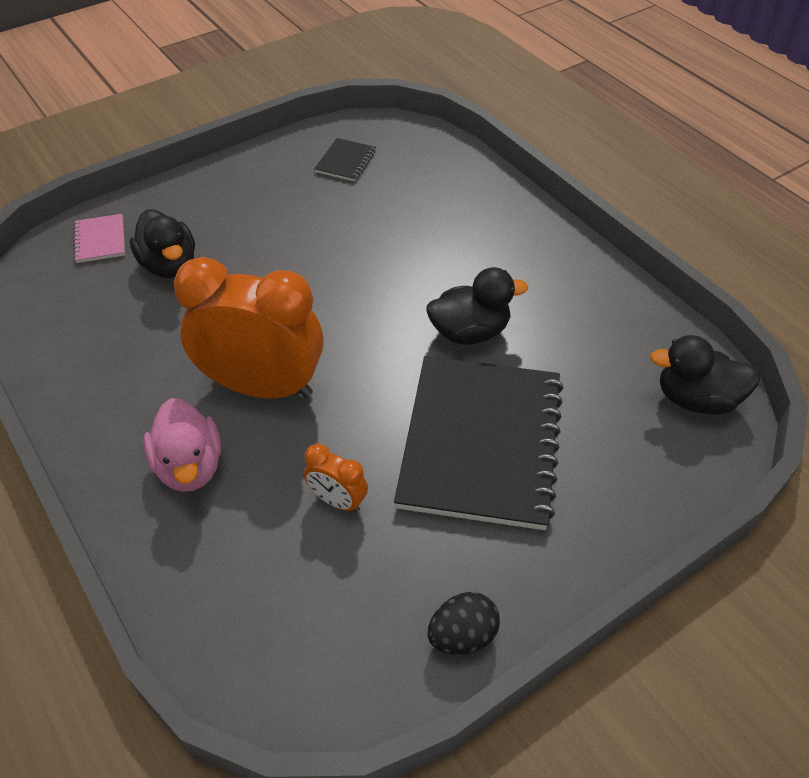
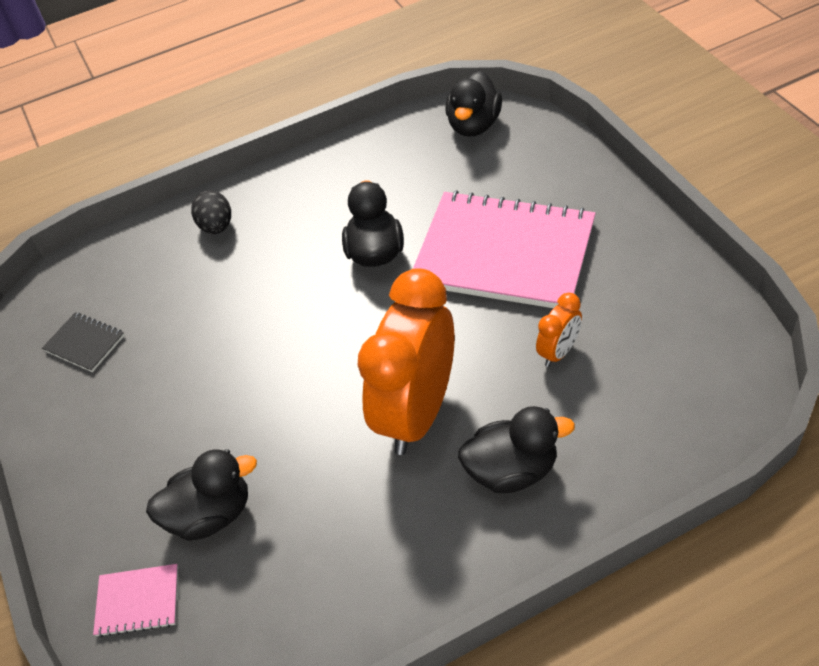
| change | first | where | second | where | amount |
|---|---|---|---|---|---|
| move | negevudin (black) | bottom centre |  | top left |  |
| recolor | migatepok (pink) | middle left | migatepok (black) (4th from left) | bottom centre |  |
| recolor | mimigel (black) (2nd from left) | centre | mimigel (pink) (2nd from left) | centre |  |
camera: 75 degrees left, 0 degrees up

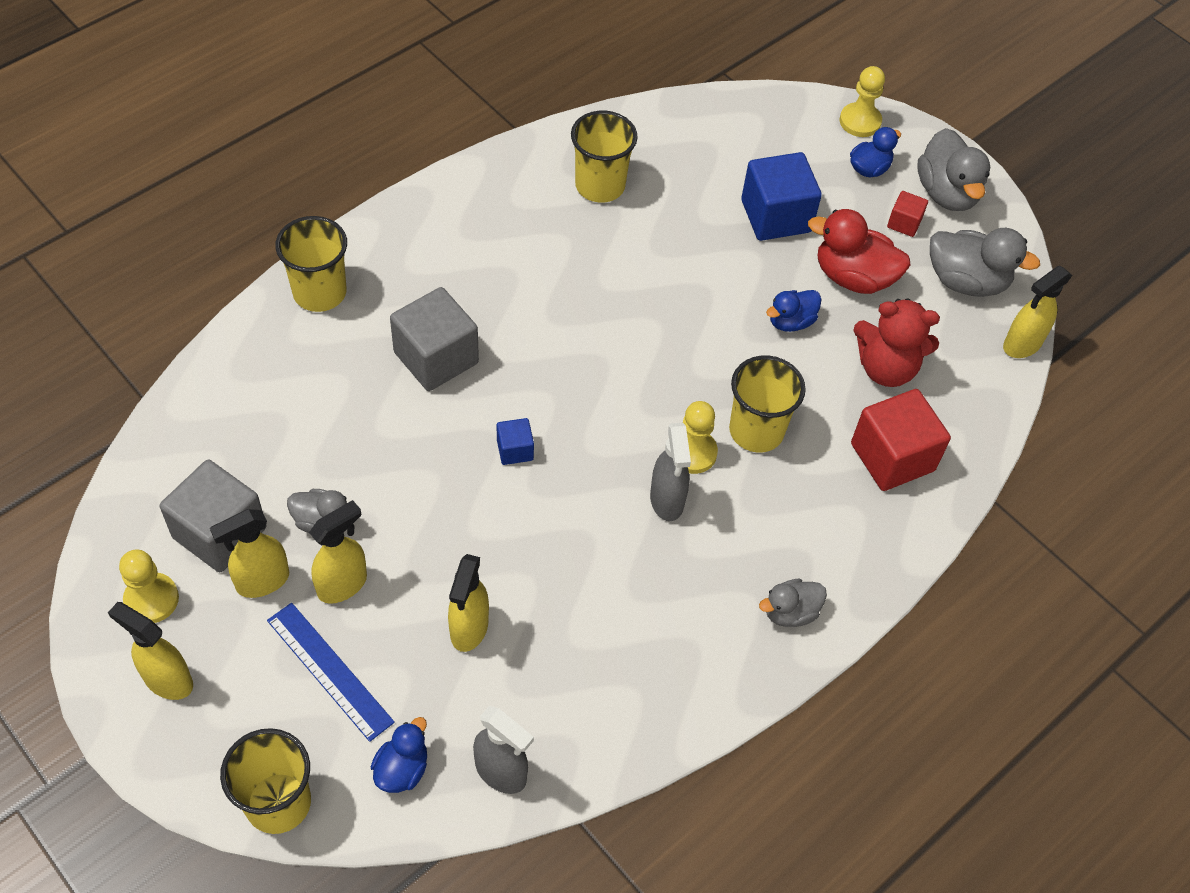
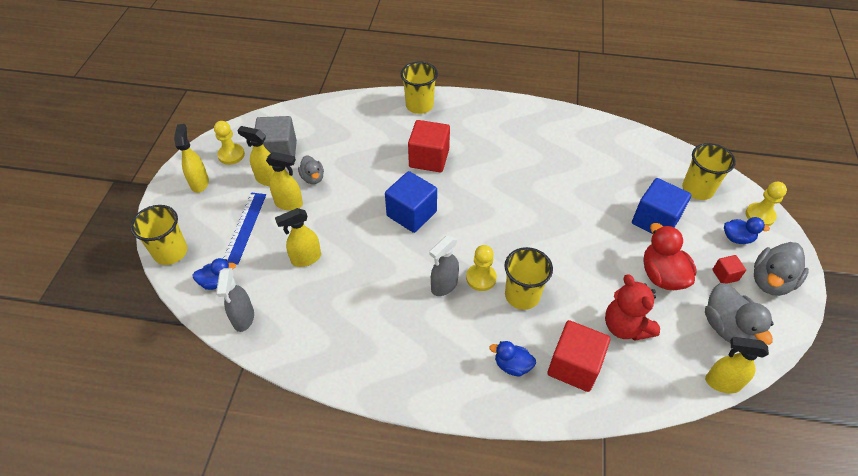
| change | first | where | second | where | amount |
|---|---|---|---|---|---|
| delete | migatepok (grey) (2nd from left) | bottom centre |  |  |  |
| move | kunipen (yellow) (3rd from left in the first image) | top centre | kunipen (yellow) (4th from left) | middle right |  |
| move | migatepok (blue) (2nd from left) | centre |  | bottom centre |  |
| recolor | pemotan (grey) (2nd from left) | centre | pemotan (red) (1st from left) | top centre |  |
| resize | pemotan (blue) (1st from left) | centre |  | centre | x2.03 |
camera: 55 degrees right, 5 degrees down

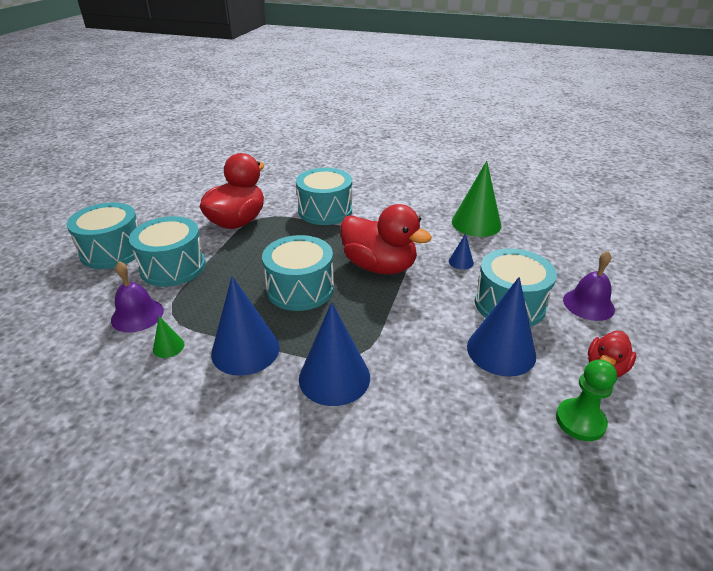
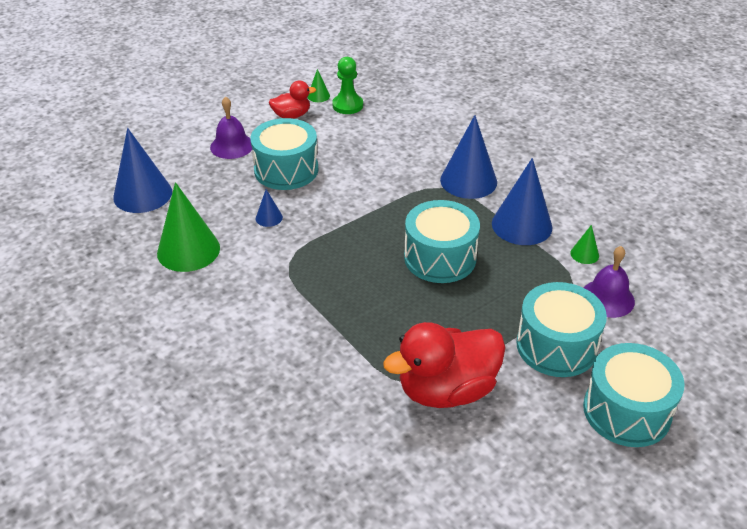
| change | first | where | second | where | amount |
|---|---|---|---|---|---|
| delete | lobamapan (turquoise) (4th from left) | centre |  |  |  |
| delete | migatepok (red) (2nd from left) | centre |  |  |  |
| insert |  |  | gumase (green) (2nd from left) | top centre |  |
| move | gumase (blue) (4th from left in the first image) | middle right | gumase (blue) (1st from left) | top left |  |
camera: 145 degrees left, 5 degrees up

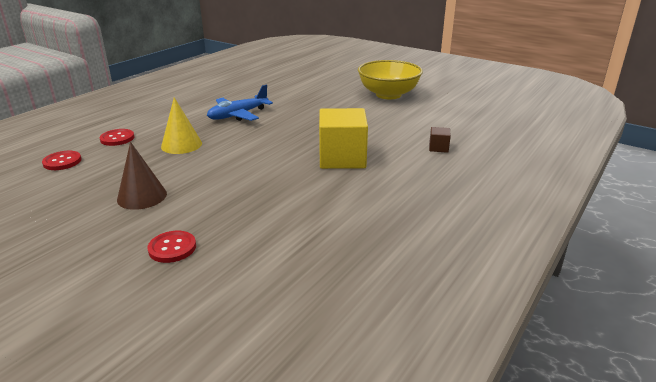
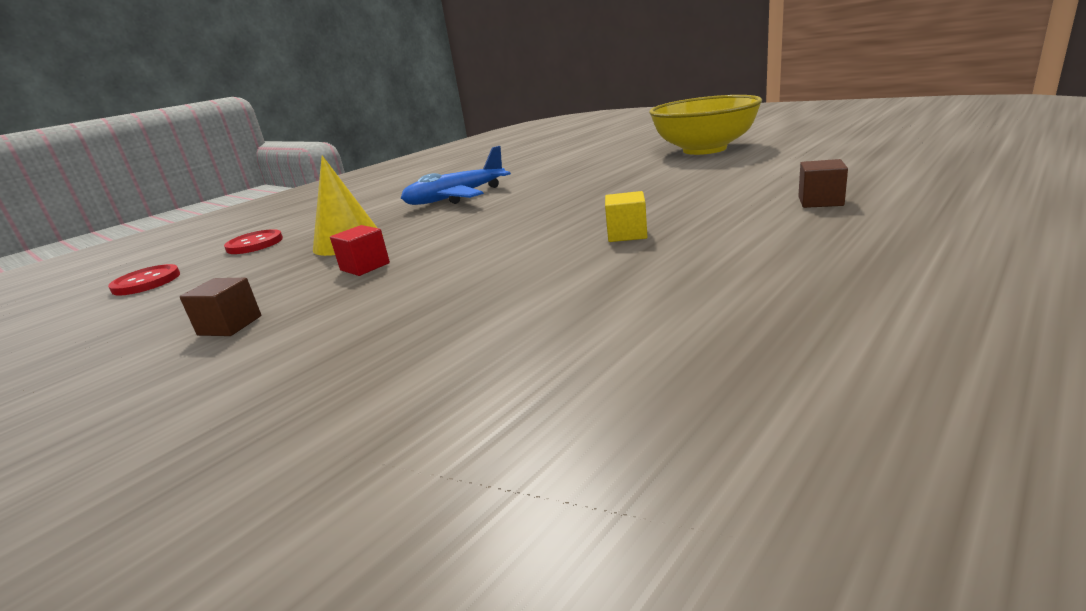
| change | first | where | second | where | amount |
|---|---|---|---|---|---|
| delete | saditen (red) (3rd from left) | middle left |  |  |  |
| insert |  |  | pemotan (red) | middle left |  |
| replace | gumase (brown) | middle left | pemotan (brown) (1st from left) | middle left |  |
| resize | pemotan (yellow) | centre |  | centre | x0.43 |
camera: 10 degrees right, 5 degrees down

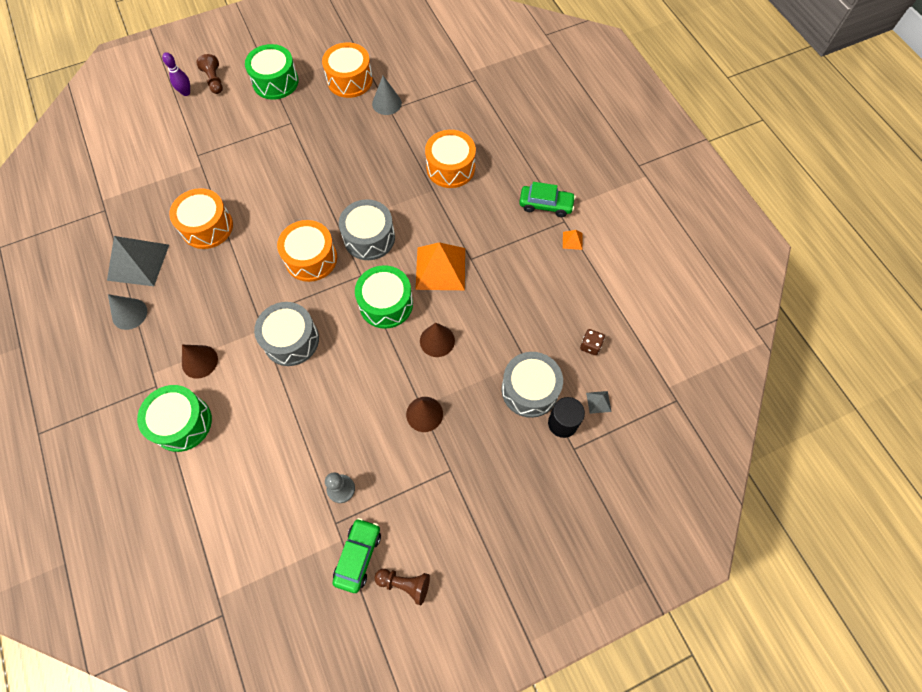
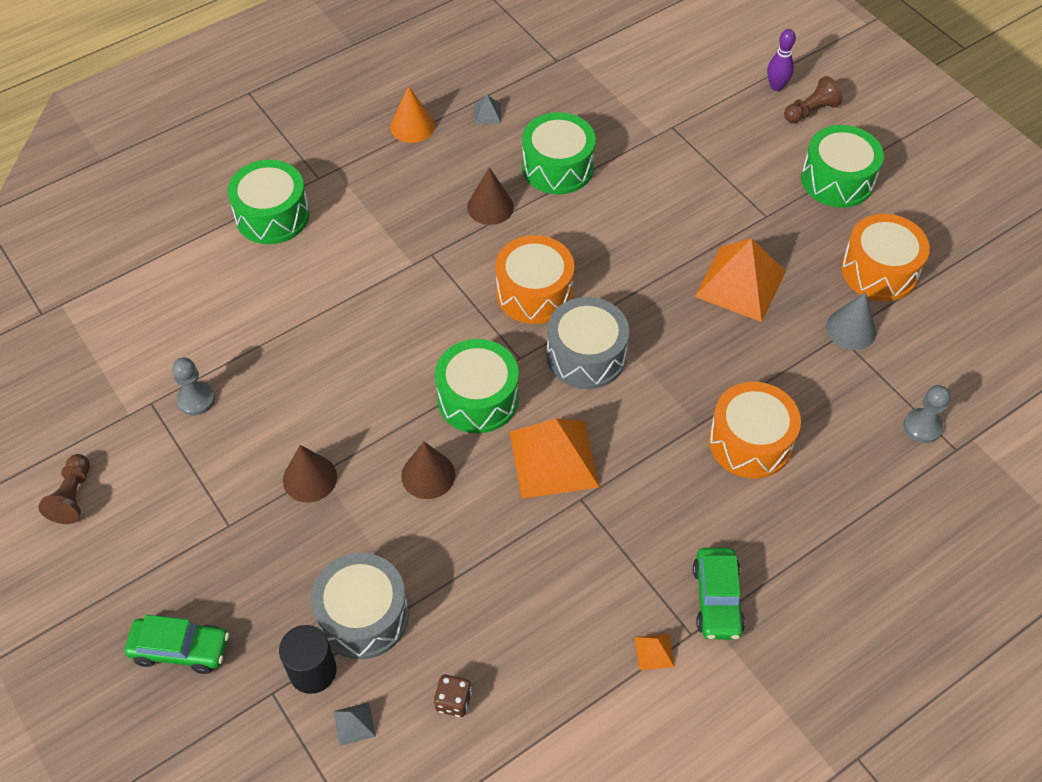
| change | first | where | second | where | amount |
|---|---|---|---|---|---|
| delete | lobamapan (grey) (1st from left) | middle left |  |  |  |
| insert |  |  | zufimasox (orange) (3rd from left) | middle right |  |
| insert |  |  | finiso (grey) (2nd from left) | middle right |  |
| move | gumase (brown) (1st from left in the first image) | middle left | gumase (brown) (3rd from left) | top centre |  |
| move | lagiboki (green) (1st from left) | bottom centre |  | bottom left |  |
| recolor | gumase (grey) (1st from left) | middle left | gumase (orange) | top centre |  |
| recolor | lobamapan (orange) (1st from left) | top left | lobamapan (green) (3rd from left) | top centre |  |
| resize | zufimasox (grey) (1st from left in the first image) | middle left | zufimasox (grey) (2nd from left) | top centre | x0.41 |
camera: 80 degrees right, 10 degrees down

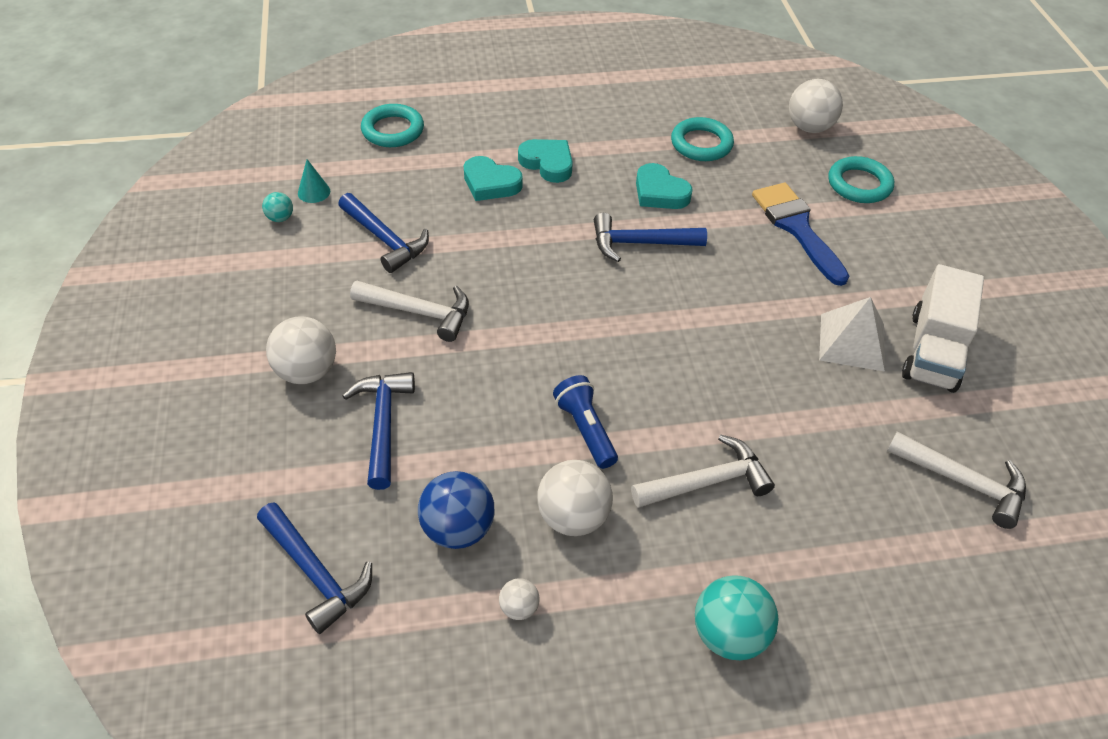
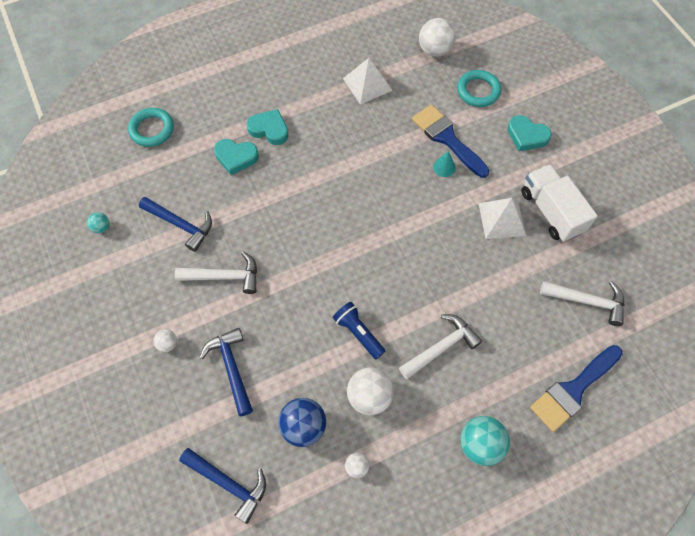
| change | first | where | second | where | amount |
|---|---|---|---|---|---|
| delete | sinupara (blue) (4th from left) | top centre |  |  |  |
| insert |  |  | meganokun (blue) (2nd from left) | bottom right |  |
| move | gumase (turquoise) | top left |  | top centre |  |
| move | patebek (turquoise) (3rd from left) | top centre |  | top right |  |
| replace | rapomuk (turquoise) (2nd from left) | top centre | zufimasox (white) (1st from left) | top centre |  |
| rotate | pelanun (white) | middle right |  | middle right | 150 degrees clockwise |
| resize | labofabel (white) (1st from left) | middle left |  | middle left | x0.51 |
camera: 15 degrees left, 15 degrees up

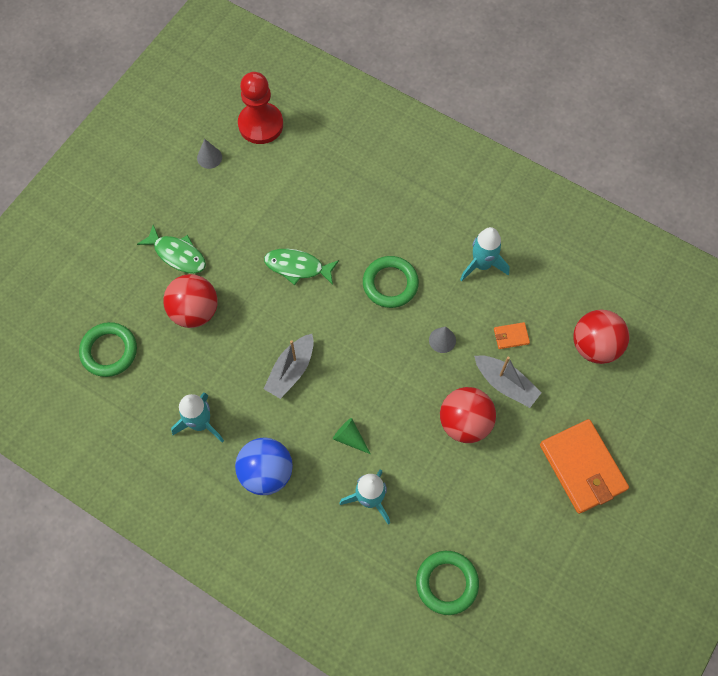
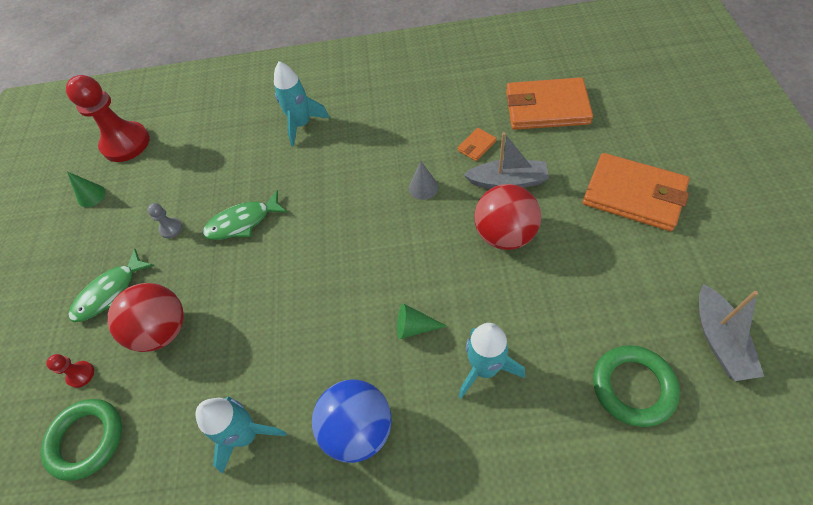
| change | first | where | second | where | amount |
|---|---|---|---|---|---|
| delete | rapomuk (green) (2nd from left) | centre |  |  |  |
| insert |  |  | finiso (red) (1st from left) | bottom left |  |
| insert |  |  | finiso (grey) | middle left |  |
| move | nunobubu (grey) (1st from left in the first image) | centre | nunobubu (grey) (2nd from left) | middle right |  |
| move | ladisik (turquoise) (3rd from left in the first image) | middle right | ladisik (turquoise) (2nd from left) | top centre |  |
| replace | labofabel (red) (3rd from left) | middle right | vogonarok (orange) (2nd from left) | top right |  |
| recolor | gumase (grey) (1st from left) | top left | gumase (green) (1st from left) | middle left |  |
| rotate | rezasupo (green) (1st from left) | middle left |  | middle left | 135 degrees clockwise |
camera: 30 degrees left, 10 degrees down

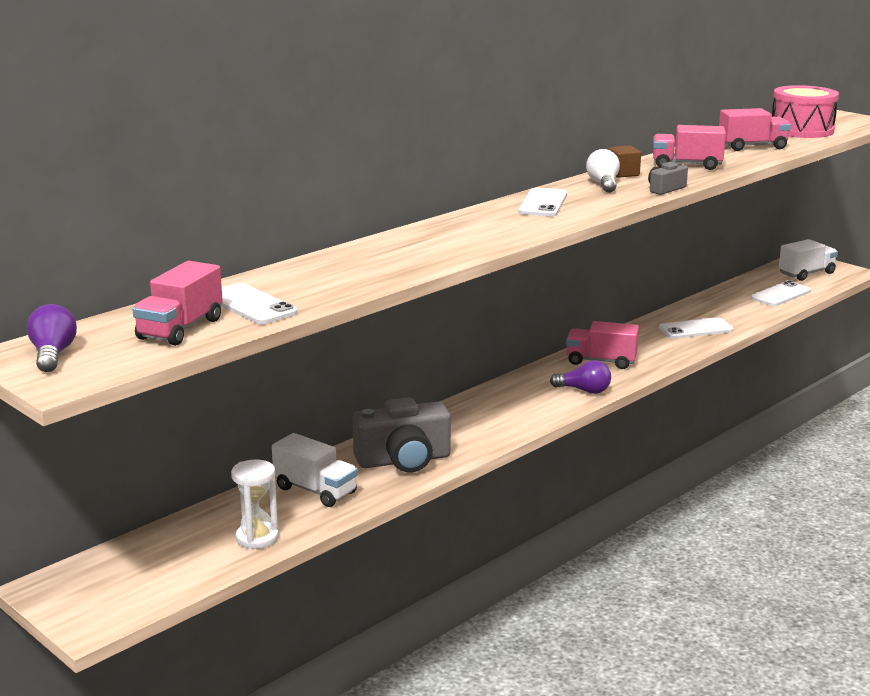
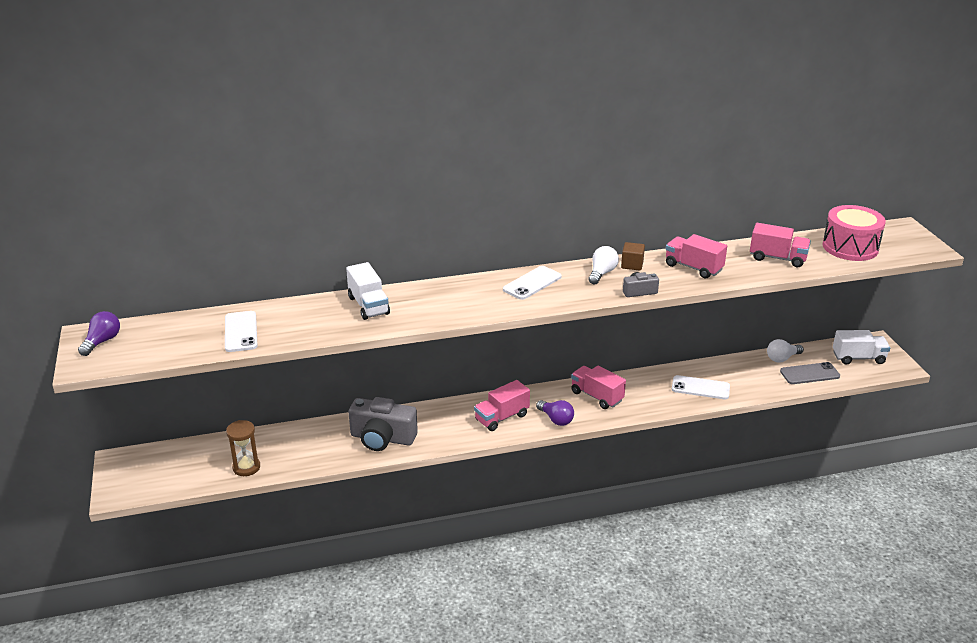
| change | first | where | second | where | amount |
|---|---|---|---|---|---|
| insert |  |  | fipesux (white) (2nd from left) | middle right |  |
| move | pelanun (pink) (1st from left) | middle left |  | centre |  |
| move | pelanun (white) (1st from left) | bottom centre |  | centre |  |
| recolor | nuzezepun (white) | bottom left | nuzezepun (brown) | bottom left |  |
| recolor | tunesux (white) (4th from left) | middle right | tunesux (grey) | middle right |  |
camera: 30 degrees right, 10 degrees up

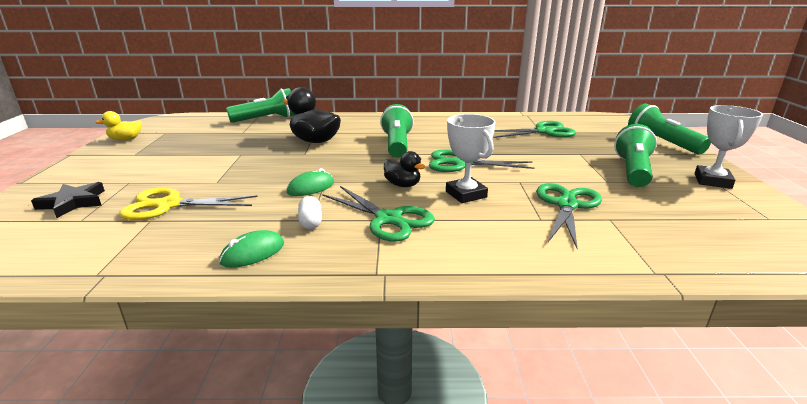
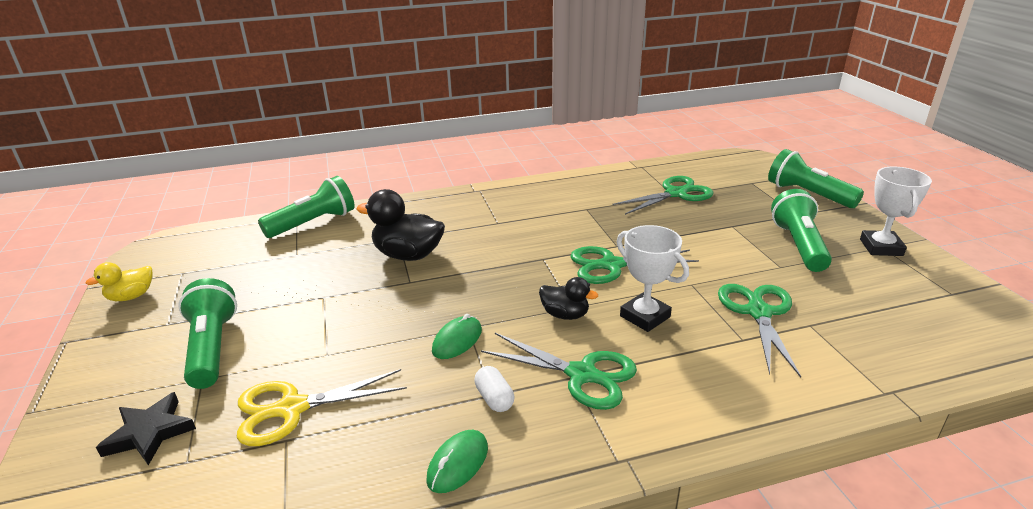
| change | first | where | second | where | amount |
|---|---|---|---|---|---|
| move | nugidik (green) (2nd from left in the first image) | top centre | nugidik (green) (1st from left) | middle left |  |
camera: 15 degrees left, 5 degrees up

